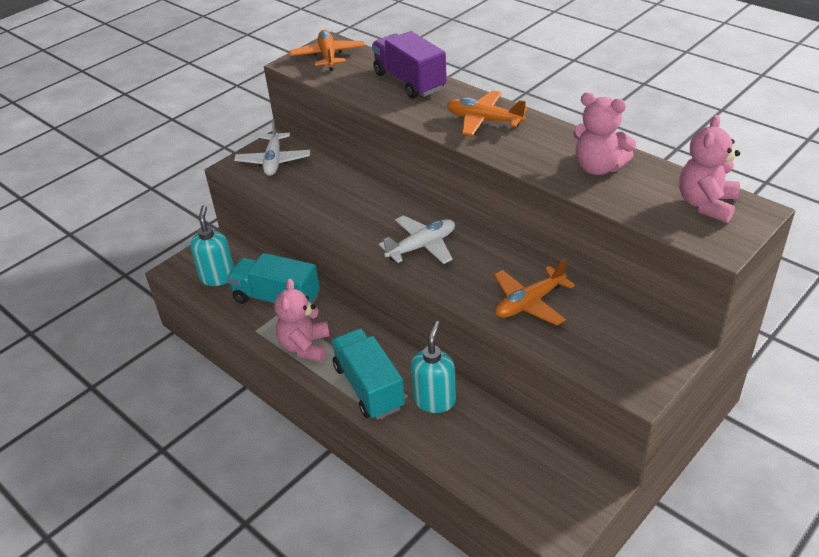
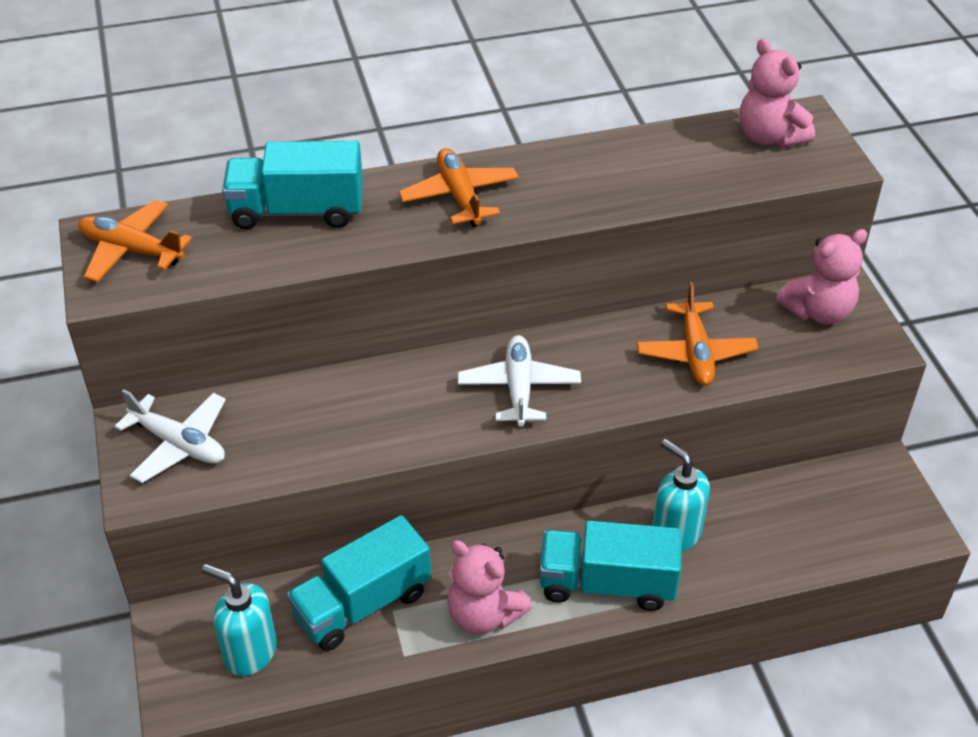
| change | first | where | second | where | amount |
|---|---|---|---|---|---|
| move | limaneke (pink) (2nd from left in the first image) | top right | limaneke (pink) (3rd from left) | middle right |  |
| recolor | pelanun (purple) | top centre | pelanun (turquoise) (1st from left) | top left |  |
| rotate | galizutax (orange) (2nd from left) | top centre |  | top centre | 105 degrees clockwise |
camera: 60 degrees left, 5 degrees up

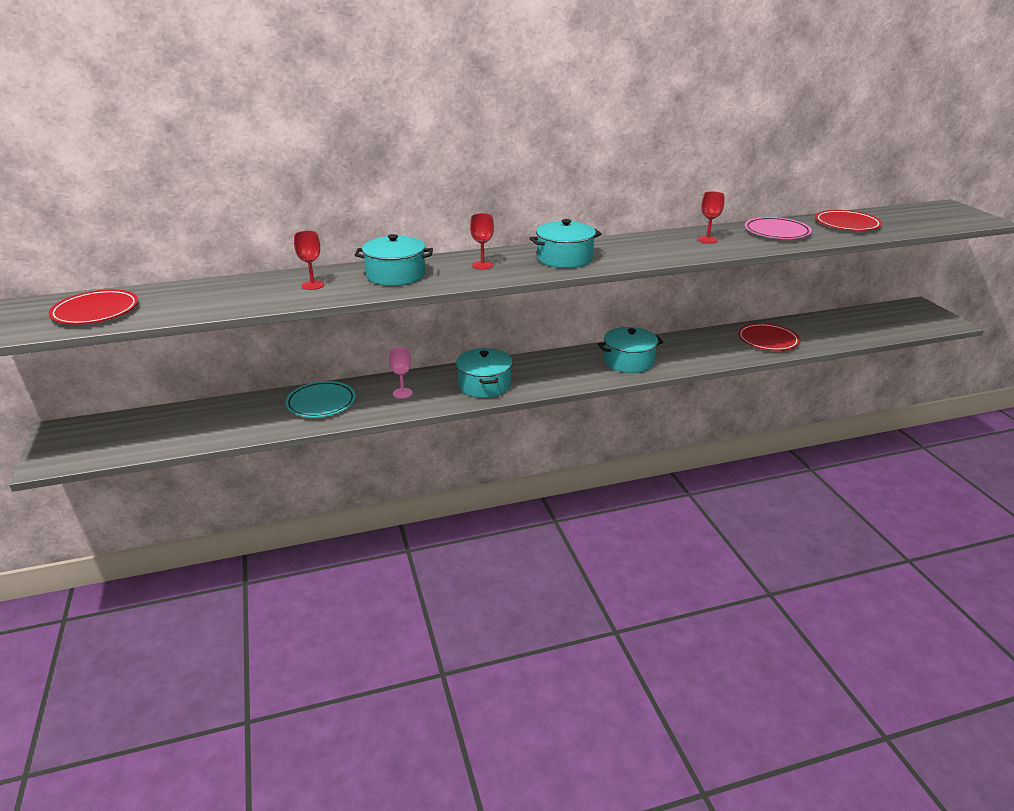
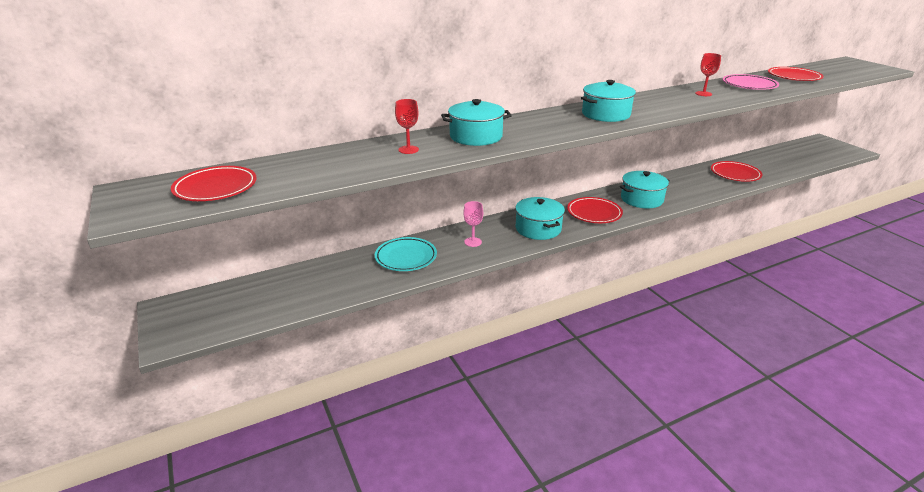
| change | first | where | second | where | amount |
|---|---|---|---|---|---|
| delete | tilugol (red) (2nd from left) | top centre |  |  |  |
| insert |  |  | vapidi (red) (2nd from left) | centre |  |
camera: 10 degrees left, 0 degrees up

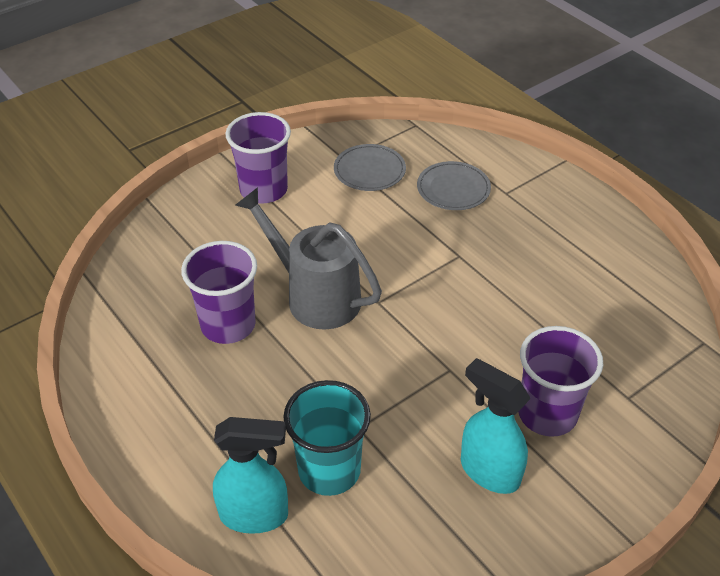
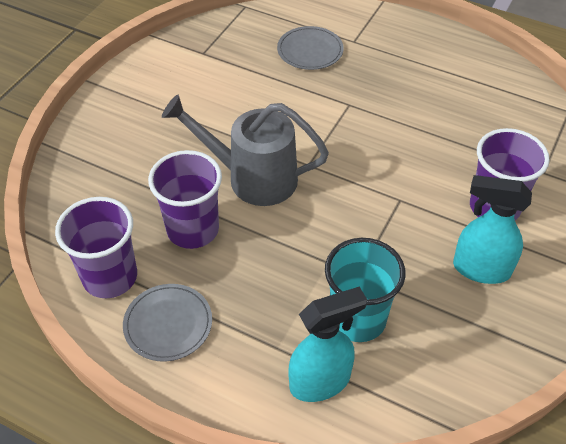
| change | first | where | second | where | amount |
|---|---|---|---|---|---|
| move | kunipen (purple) (2nd from left in the first image) | top centre | kunipen (purple) (1st from left) | middle left |  |
| move | vapidi (grey) (1st from left) | top centre |  | bottom left |  |
camera: 25 degrees left, 5 degrees up

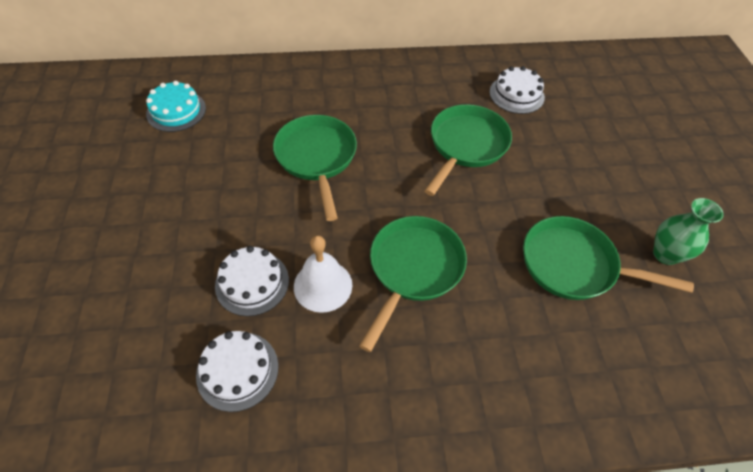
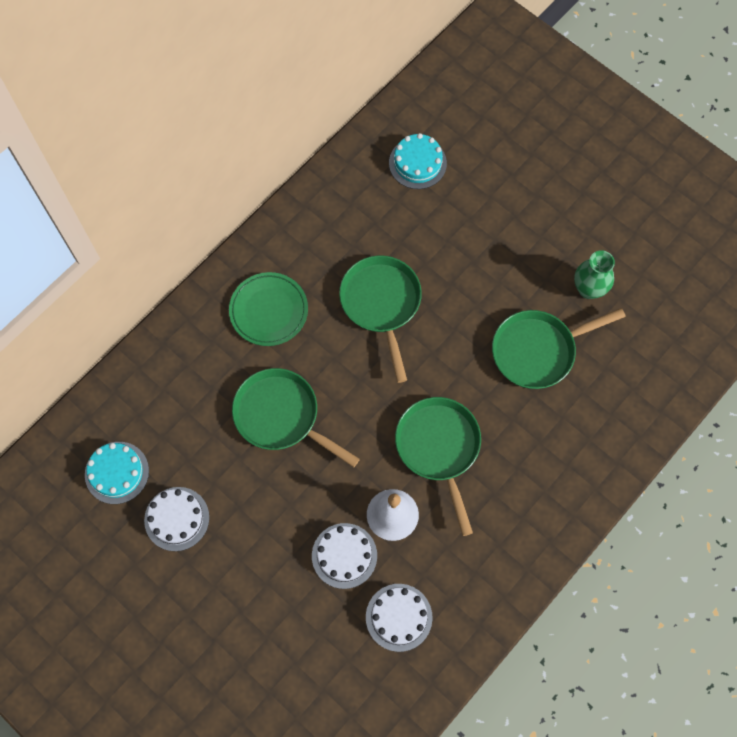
| change | first | where | second | where | amount |
|---|---|---|---|---|---|
| insert |  |  | vapidi (green) | centre |  |
| insert |  |  | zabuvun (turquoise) (2nd from left) | top centre |  |
| move | zabuvun (white) (3rd from left in the first image) | top right | zabuvun (white) (1st from left) | bottom left |  |
camera: 40 degrees left, 15 degrees up

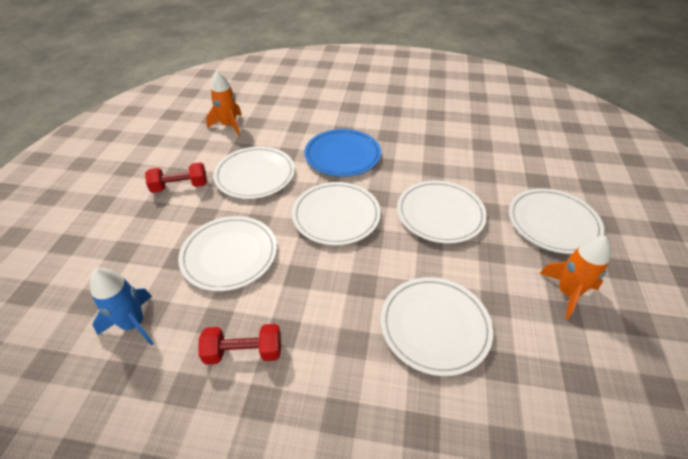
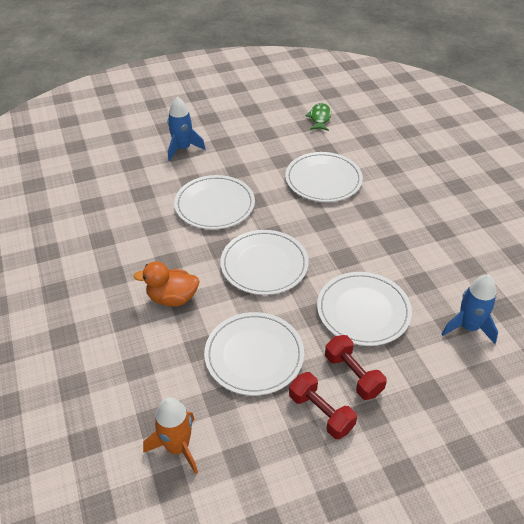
| change | first | where | second | where | amount |
|---|---|---|---|---|---|
| delete | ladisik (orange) (2nd from left) | middle right |  |  |  |
| insert |  |  | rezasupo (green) | top centre |  |
| move | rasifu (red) (2nd from left) | bottom centre |  | bottom right |  |
| replace | vapidi (blue) | centre | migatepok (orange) | middle left |  |
| replace | vapidi (white) (6th from left) | middle right | ladisik (blue) (1st from left) | top centre |  |
camera: 120 degrees left, 0 degrees up

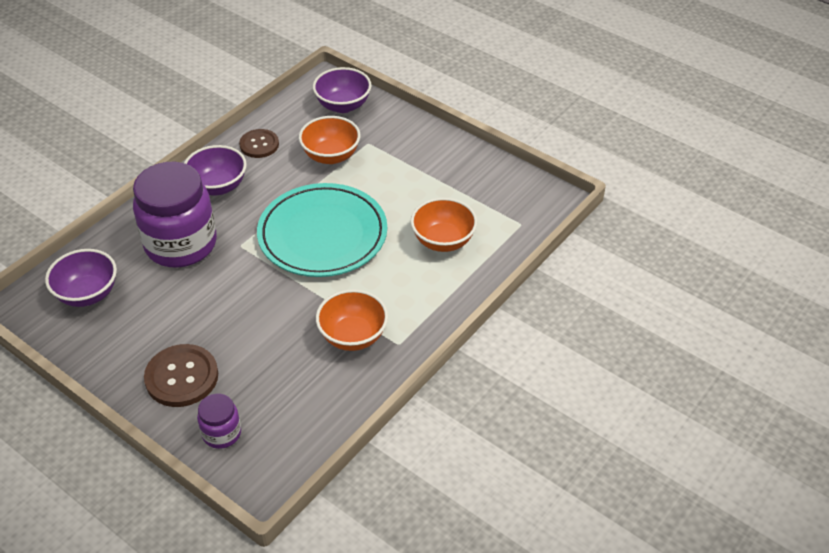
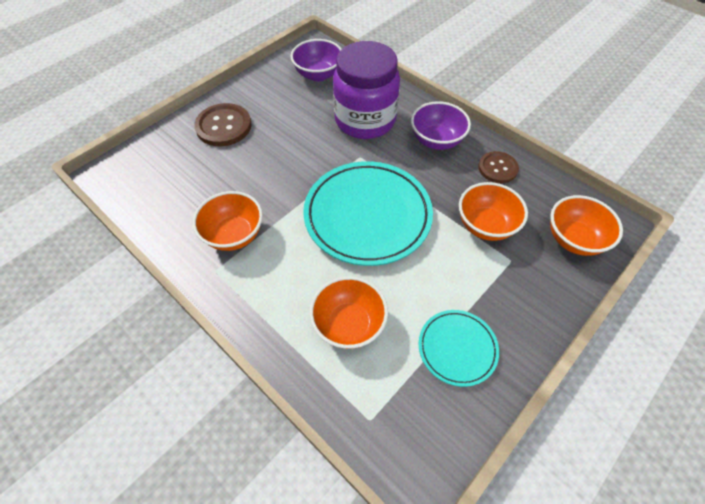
| change | first | where | second | where | amount |
|---|---|---|---|---|---|
| delete | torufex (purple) (2nd from left) | bottom left |  |  |  |
| insert |  |  | vapidi (turquoise) (2nd from left) | bottom centre |  |
| recolor | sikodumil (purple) (3rd from left) | top centre | sikodumil (orange) (4th from left) | middle right |  |
camera: 95 degrees right, 10 degrees up

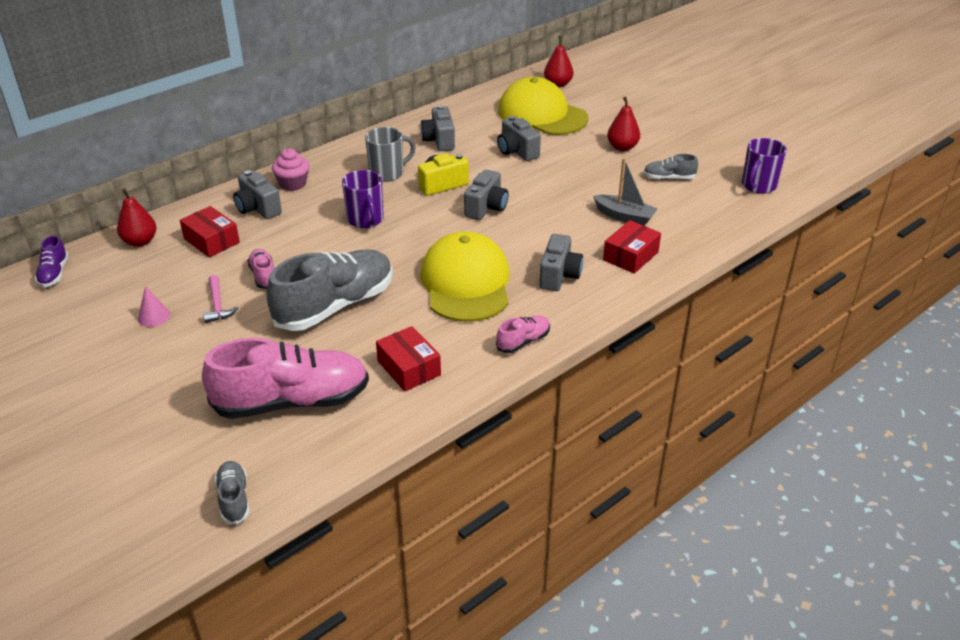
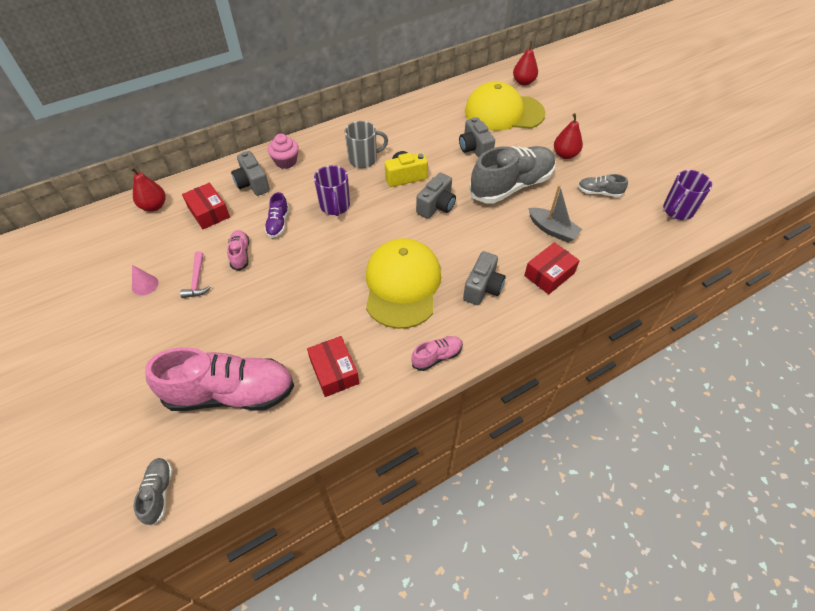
| change | first | where | second | where | amount |
|---|---|---|---|---|---|
| delete | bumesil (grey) (2nd from left) | top centre |  |  |  |
| move | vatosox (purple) | middle left |  | centre |  |
| move | vatosox (grey) (2nd from left) | centre |  | top centre |  |
| rotate | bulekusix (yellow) (2nd from left) | top centre |  | top centre | 45 degrees counterclockwise |
camera: 10 degrees right, 15 degrees up

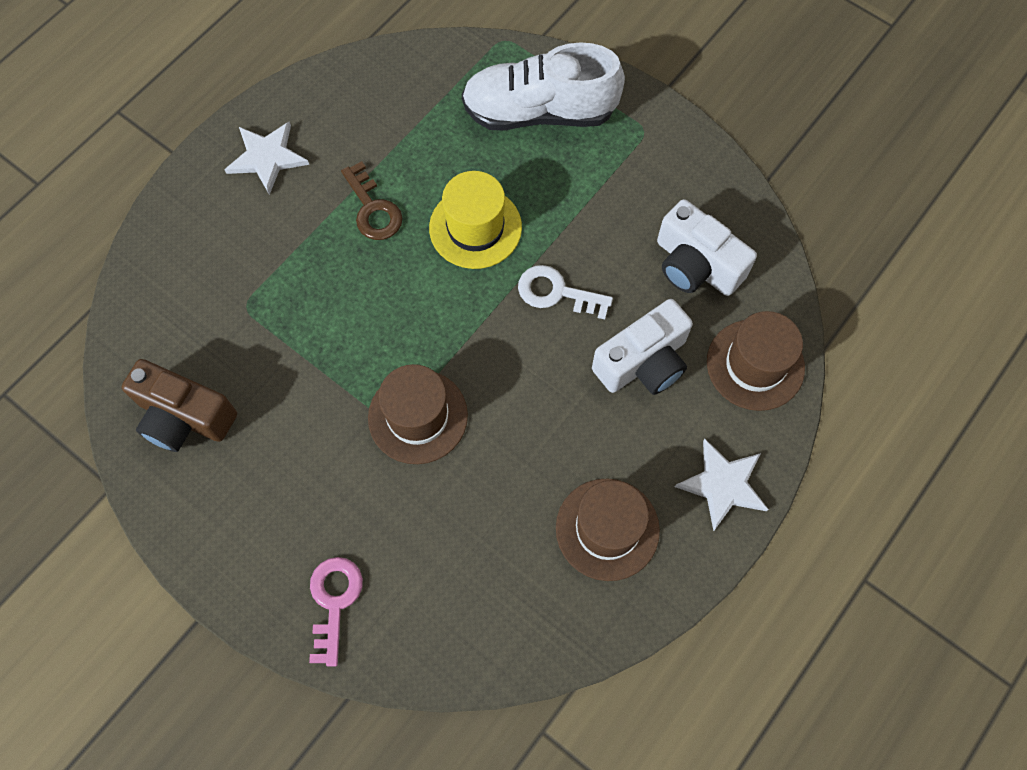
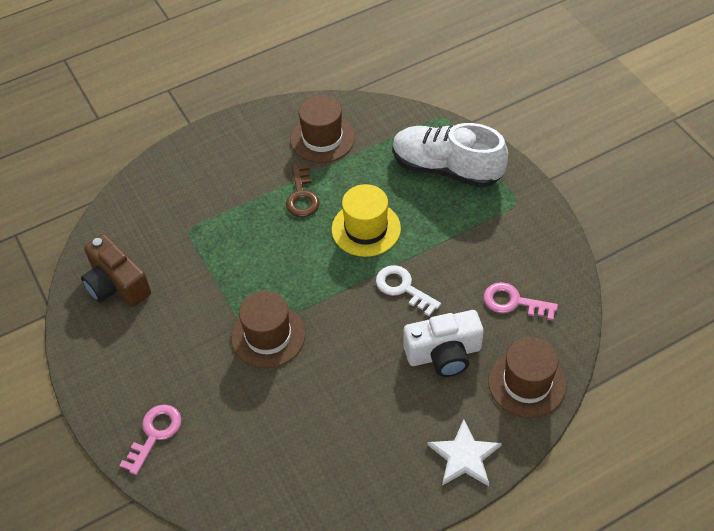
| change | first | where | second | where | amount |
|---|---|---|---|---|---|
| delete | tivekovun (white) (1st from left) | top left |  |  |  |
| move | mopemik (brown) (2nd from left) | bottom centre |  | top centre |  |
| replace | bumesil (white) (2nd from left) | top right | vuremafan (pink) (2nd from left) | middle right |  |
camera: 25 degrees right, 15 degrees down

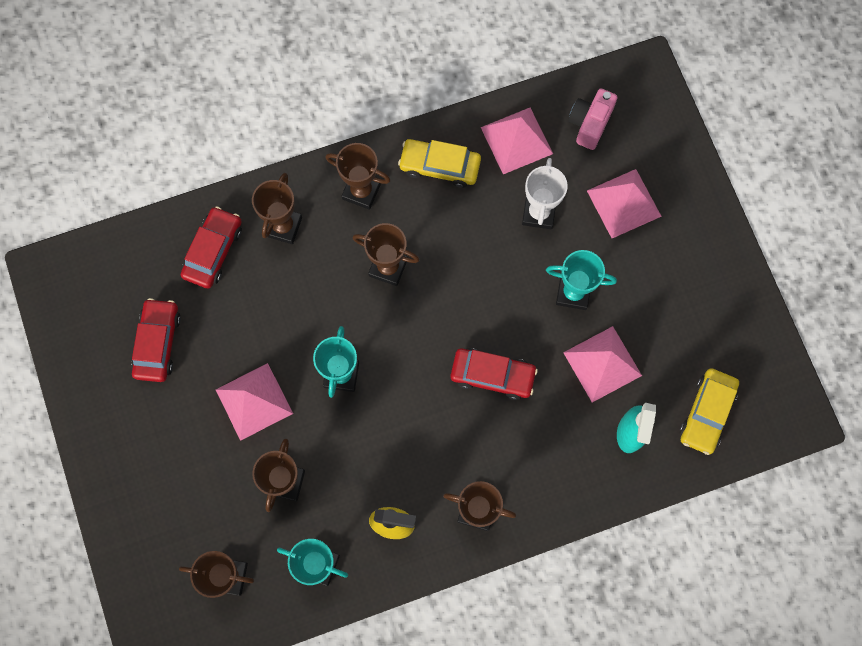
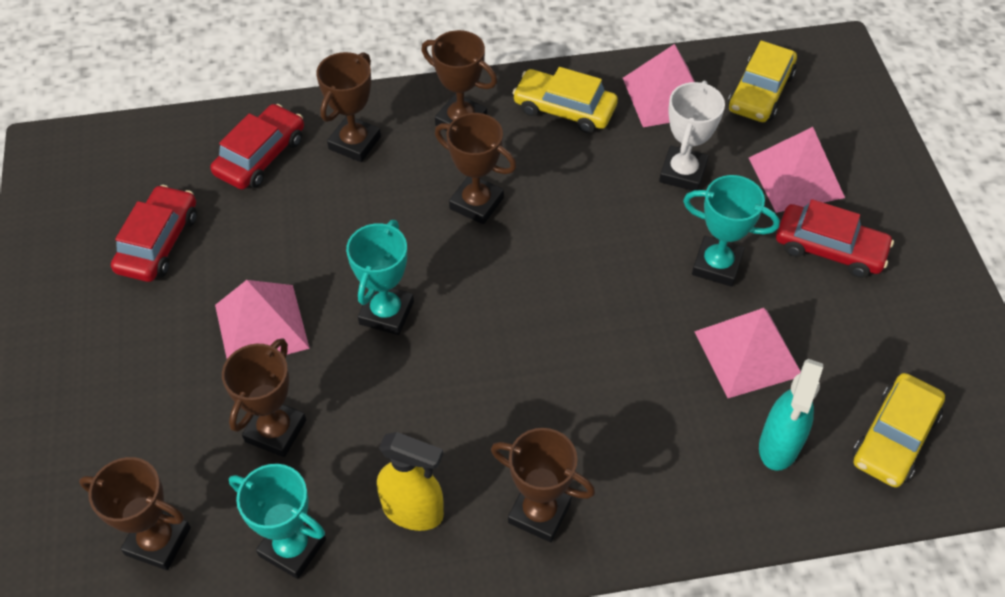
| change | first | where | second | where | amount |
|---|---|---|---|---|---|
| move | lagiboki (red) (3rd from left) | centre |  | middle right |  |
| replace | bumesil (pink) | top right | lagiboki (yellow) (2nd from left) | top right |  |
camera: 10 degrees right, 20 degrees down

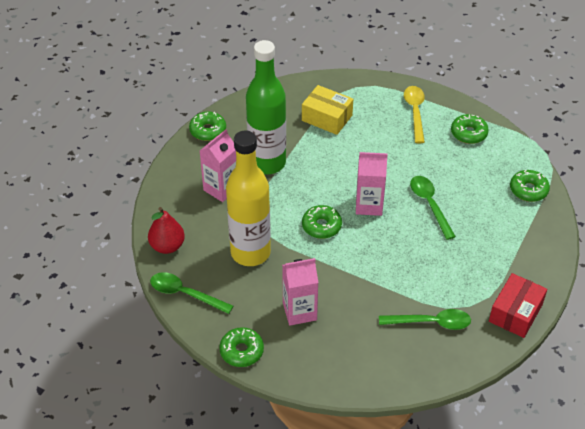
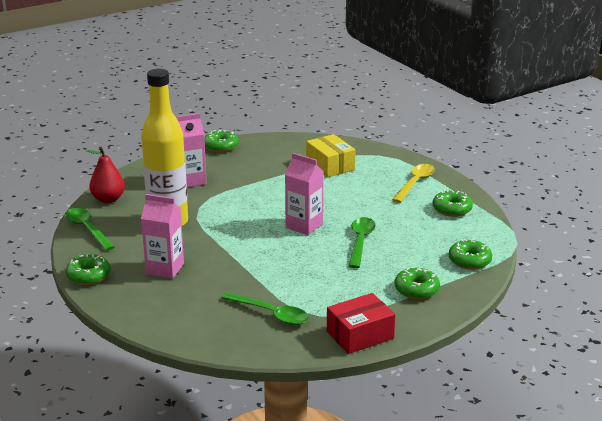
| change | first | where | second | where | amount |
|---|---|---|---|---|---|
| delete | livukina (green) | top centre |  |  |  |
| move | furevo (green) (3rd from left) | centre |  | bottom right |  |
camera: 30 degrees right, 20 degrees down

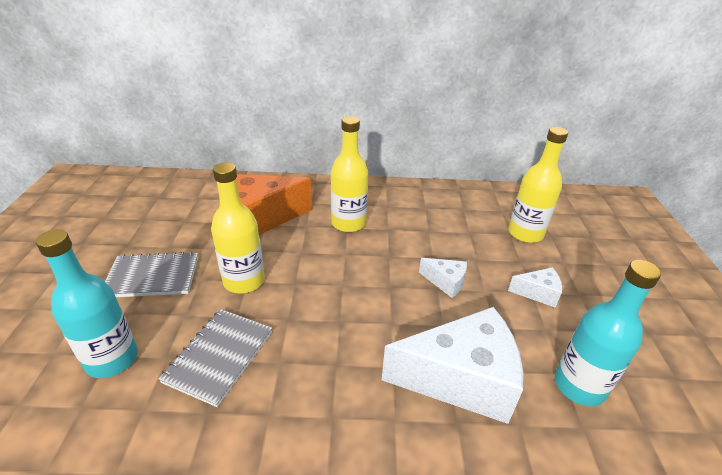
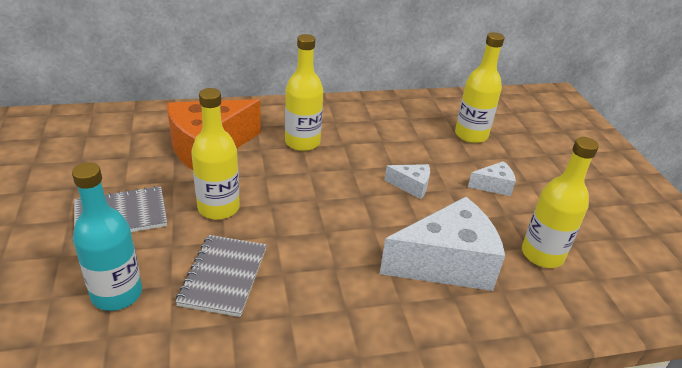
| change | first | where | second | where | amount |
|---|---|---|---|---|---|
| recolor | livukina (turquoise) (2nd from left) | bottom right | livukina (yellow) (4th from left) | middle right |  |
camera: 15 degrees left, 0 degrees up

